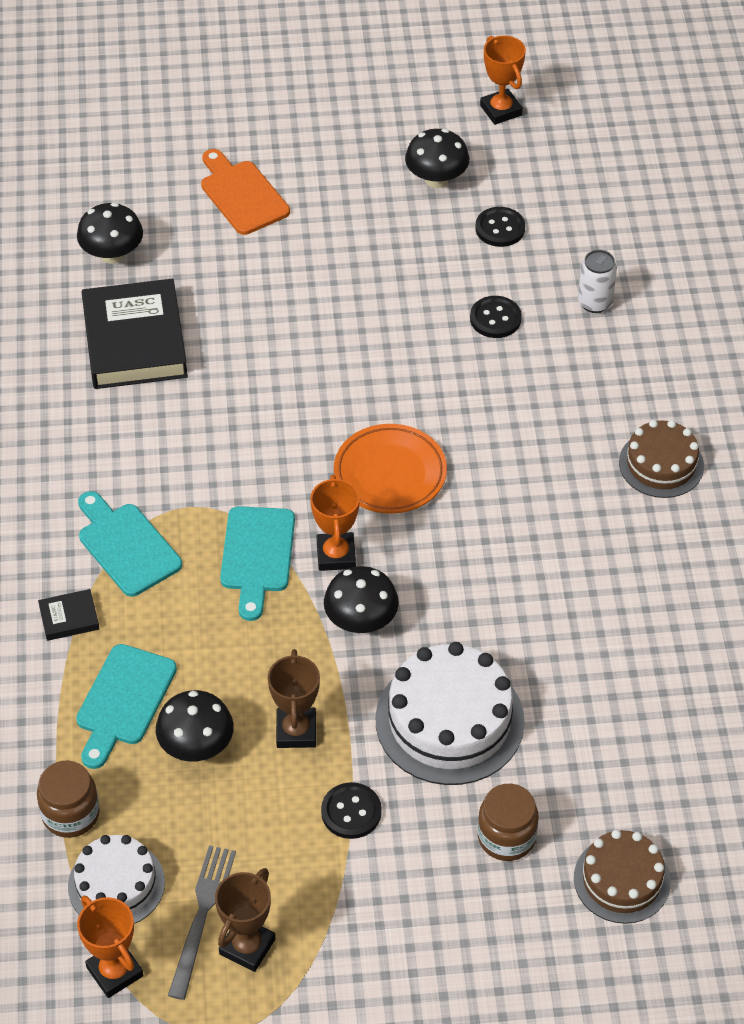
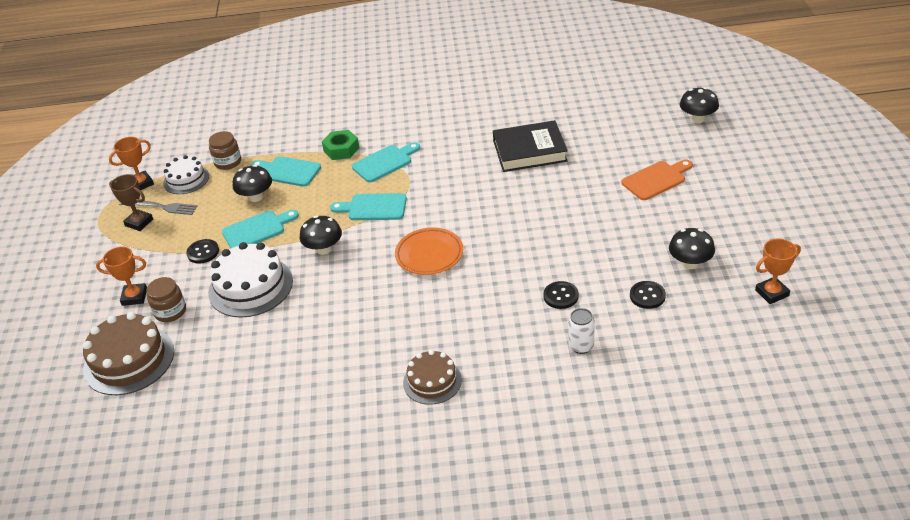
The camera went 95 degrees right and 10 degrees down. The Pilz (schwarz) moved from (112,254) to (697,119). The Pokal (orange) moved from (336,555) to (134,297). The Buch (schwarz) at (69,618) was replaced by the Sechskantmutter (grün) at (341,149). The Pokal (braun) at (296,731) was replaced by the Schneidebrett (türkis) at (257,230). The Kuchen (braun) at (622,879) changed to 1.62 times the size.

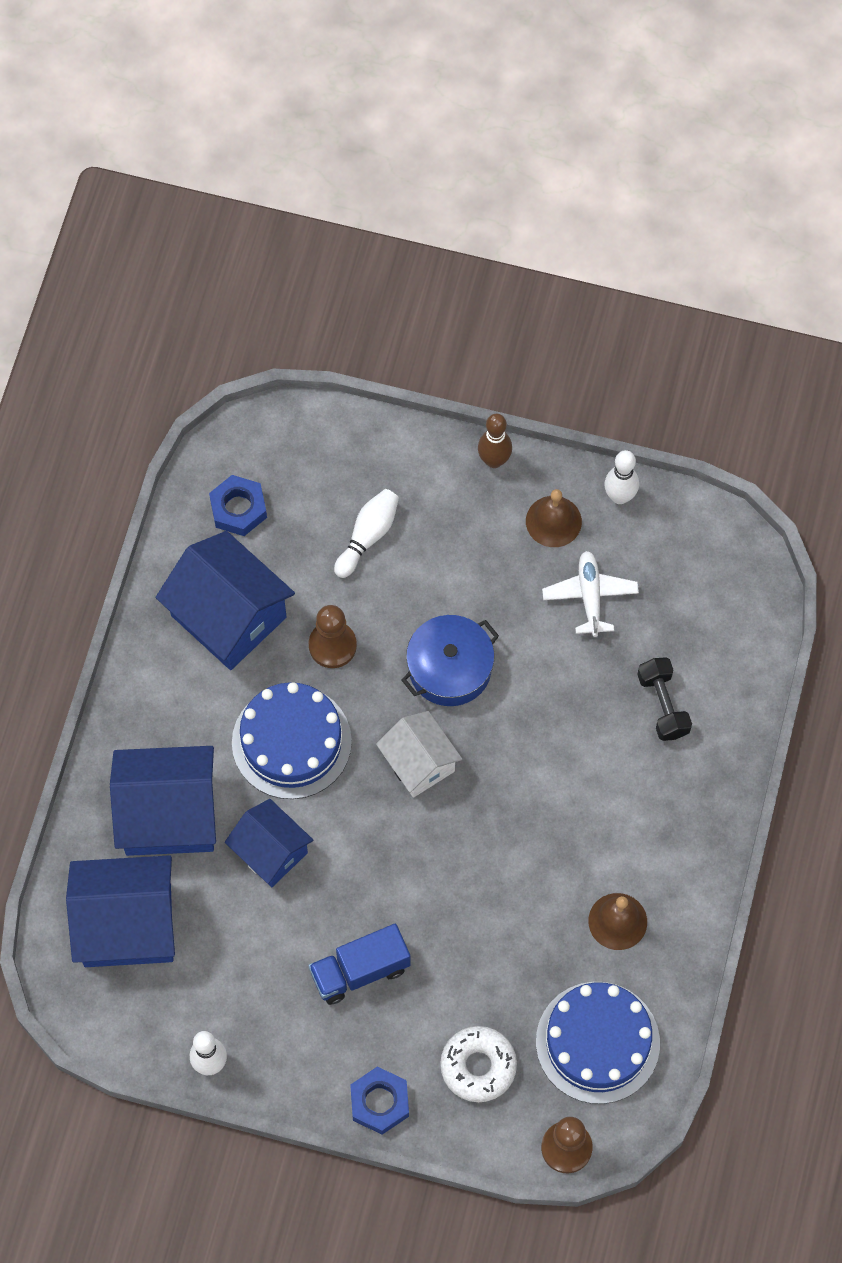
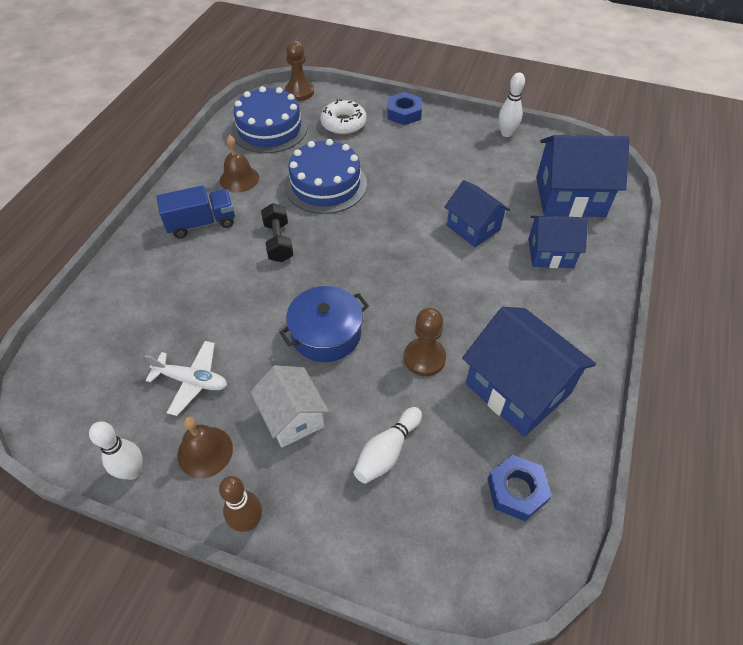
The camera went 175 degrees left and 15 degrees down. The Flugzeug (weiß) at (590,596) turned 75 degrees counterclockwise. The Hantel (schwarz) moved from (663,705) to (278,242). The Kuchen (blau) moved from (291,742) to (325,184). The Haus (weiß) moved from (419,763) to (292,417). The Haus (blau) at (169,815) changed to 0.62 times the size. The Lastwagen (blau) moved from (360,971) to (201,223).

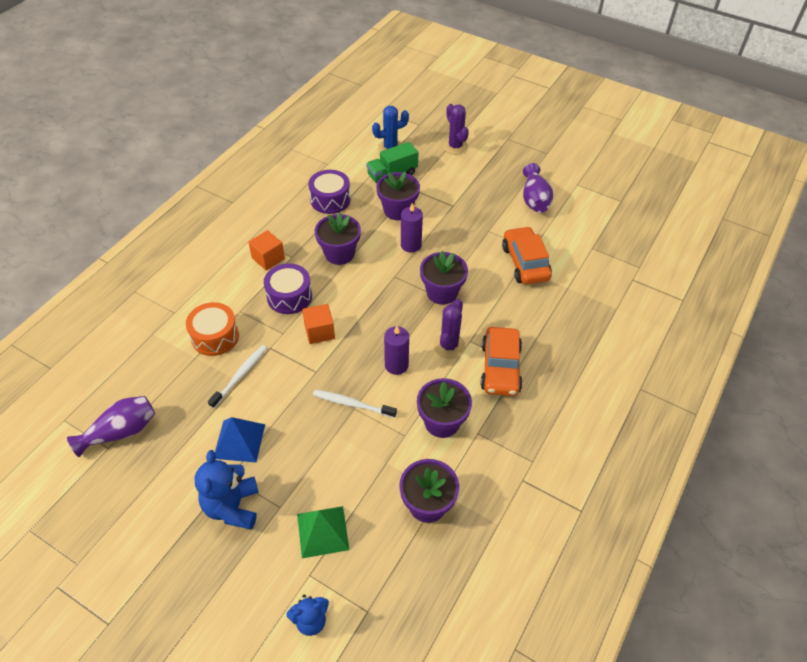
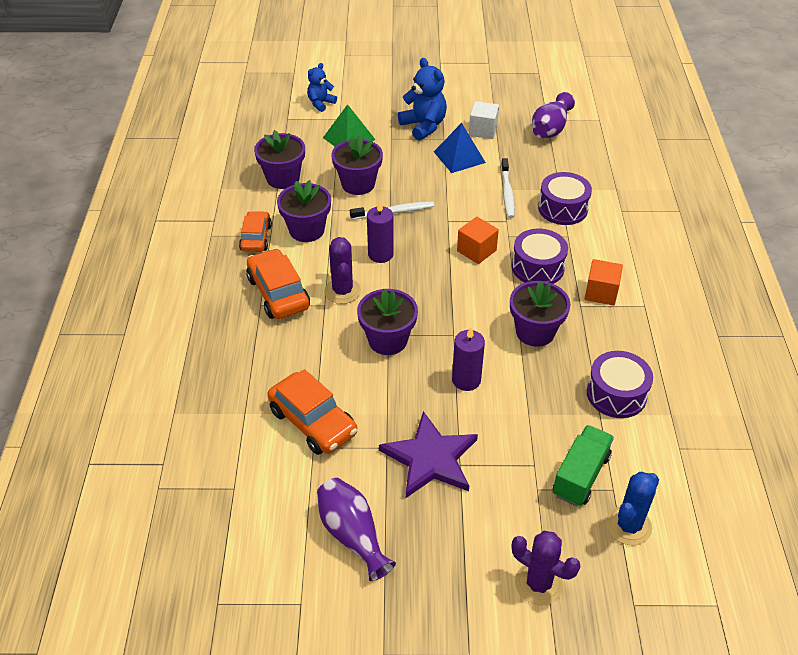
The camera went 150 degrees right and 5 degrees down. The Blumentopf (lila) moved from (398,210) to (358,184). The Trommel (orange) at (215,336) became the Trommel (lila) at (563,208). The Kubus (weiß) at (483,130) appeared. The Auto (orange) at (256,238) appeared. The Stern (lila) at (430,458) appeared.

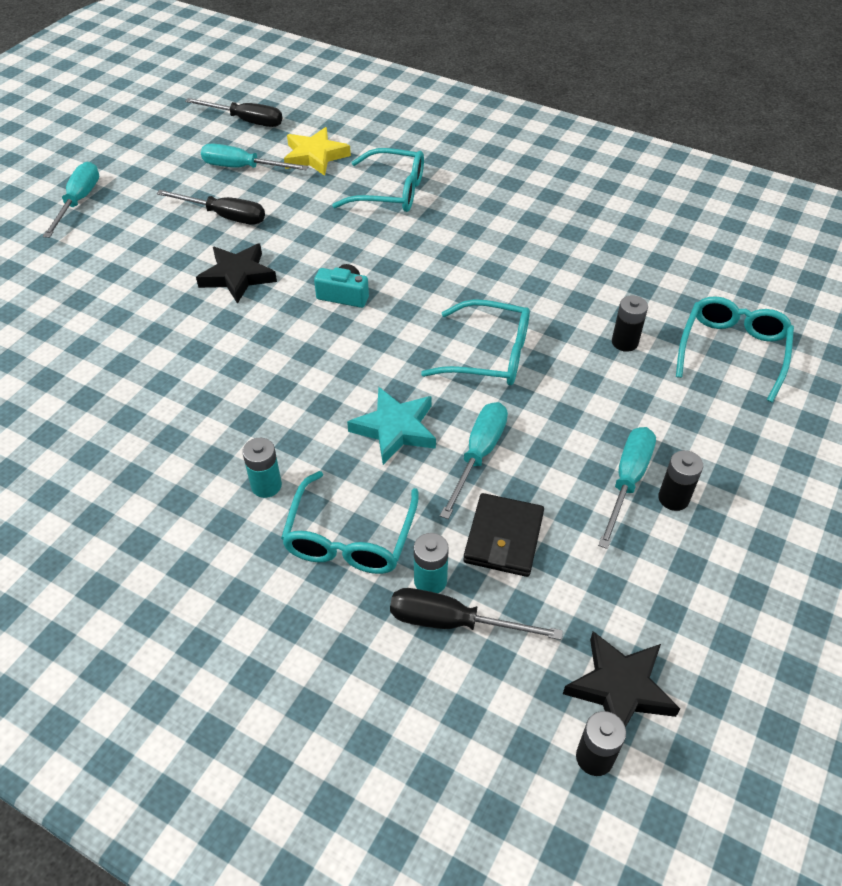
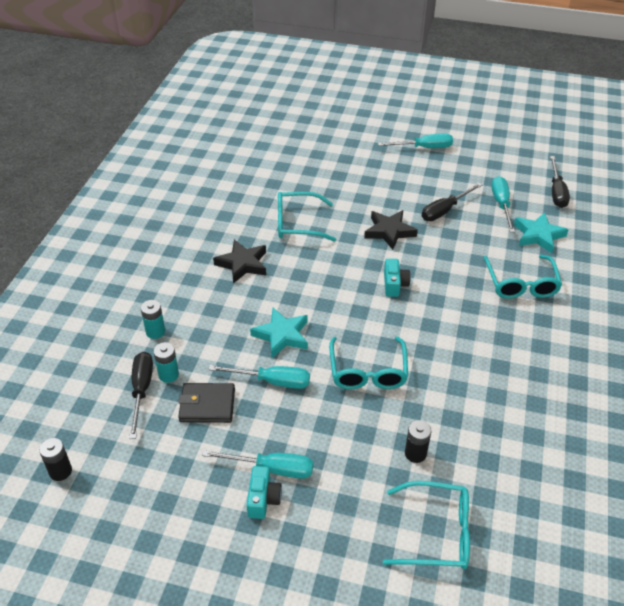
The camera went 75 degrees right and 5 degrees down. The Stern (gelb) at (315,156) became the Stern (türkis) at (538,235). The Schraubenzieher (schwarz) at (225,216) turned 45 degrees clockwise. The Batterie (türkis) moved from (266,485) to (155,332). The Batterie (schwarz) at (673,498) was replaced by the Kamera (türkis) at (263,499). The Brille (türkis) moved from (350,536) to (298,224). The Stern (schwarz) moved from (620,688) to (242,264).

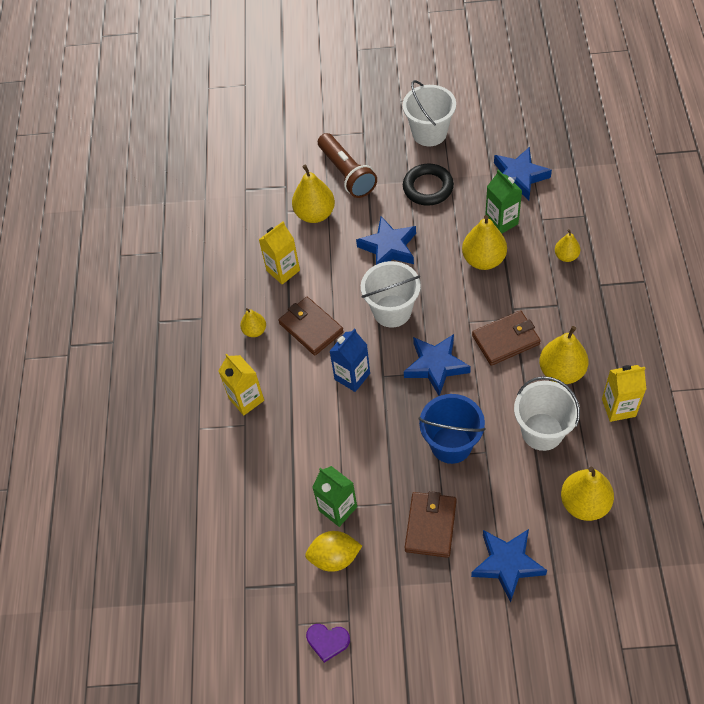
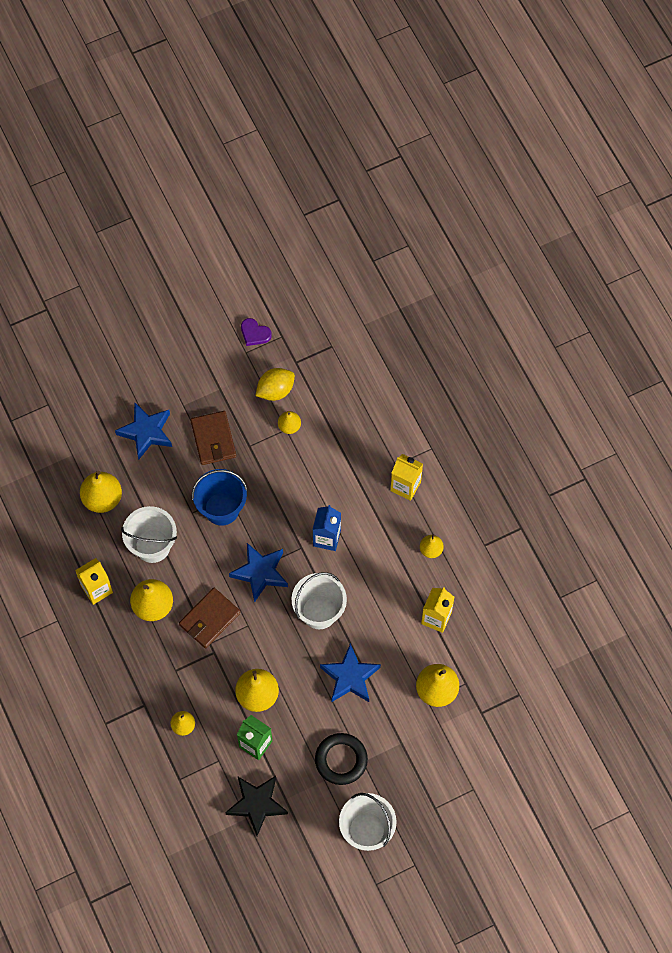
The camera went 150 degrees right and 10 degrees up. The Taschenlampe (braun) at (347,173) disappeared. The Stern (blau) at (519,177) became the Stern (schwarz) at (257,804). The Geldbörse (braun) at (311,327) disappeared. The Getränkekarton (grün) at (338,508) was replaced by the Birne (gelb) at (289,426). The Herz (lila) at (327,641) turned 135 degrees counterclockwise.

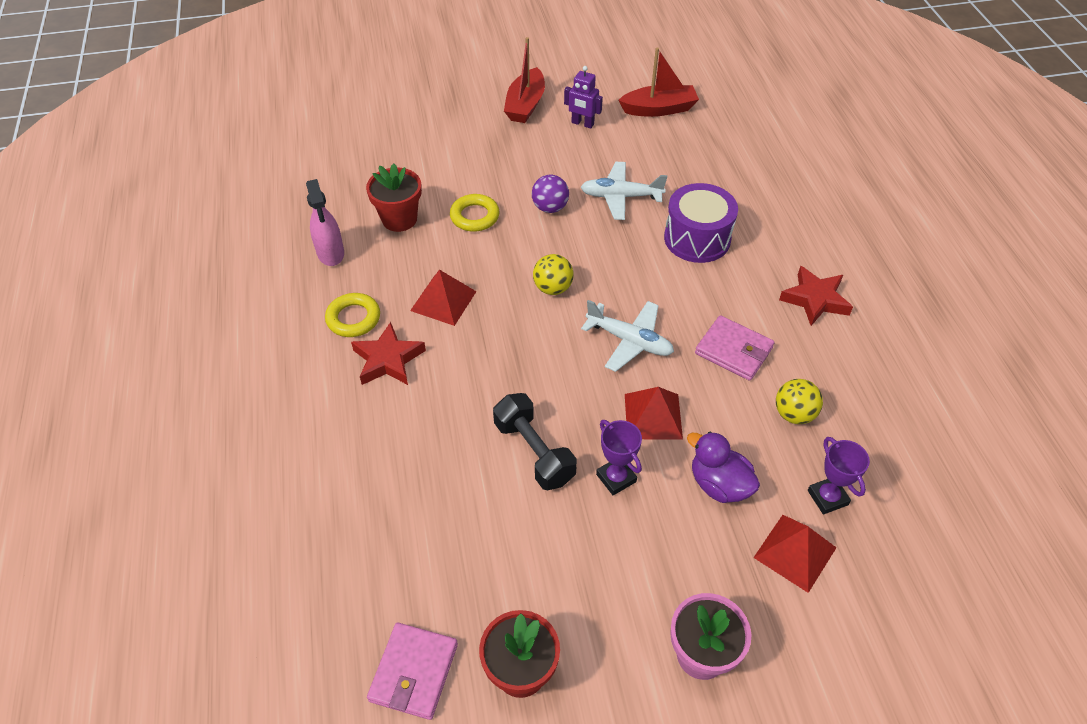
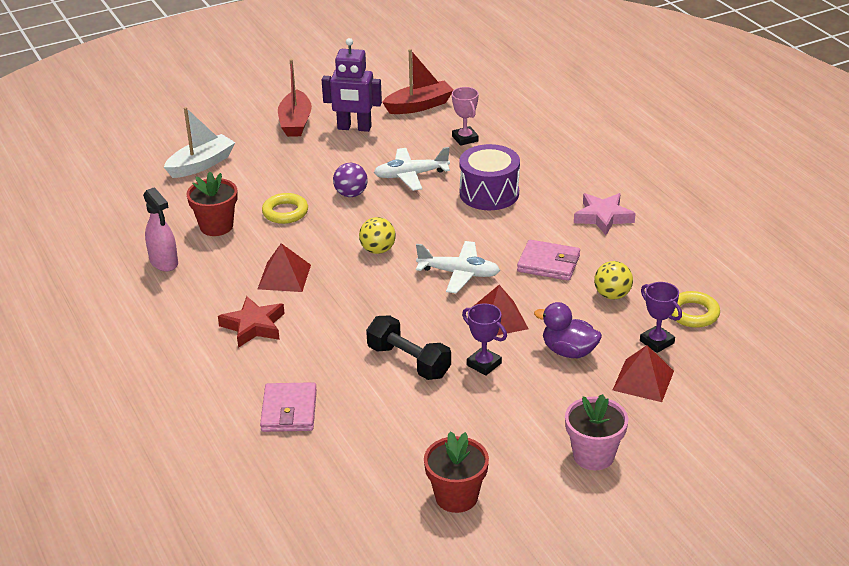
The camera went 15 degrees left and 15 degrees down. The Roboter (lila) at (582,124) changed to 1.60 times the size. The Stern (rot) at (815,299) became the Stern (rosa) at (603,217). The Ring (gelb) moved from (353,318) to (693,313). The Geldbörse (rosa) moved from (414,672) to (289,411). The Pokal (rosa) at (465,139) appeared. The Boot (weiß) at (201,164) appeared.

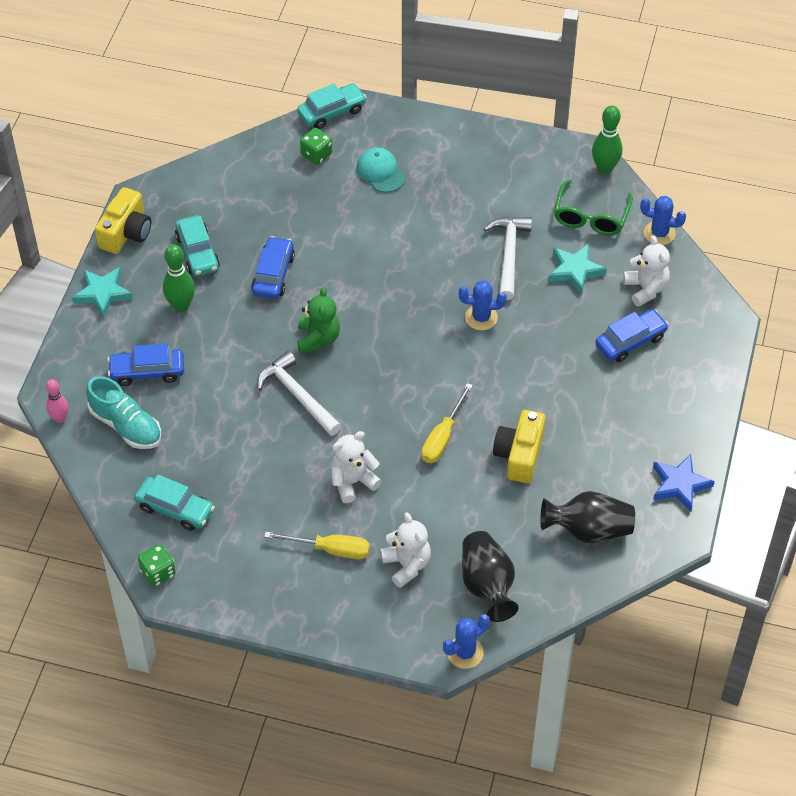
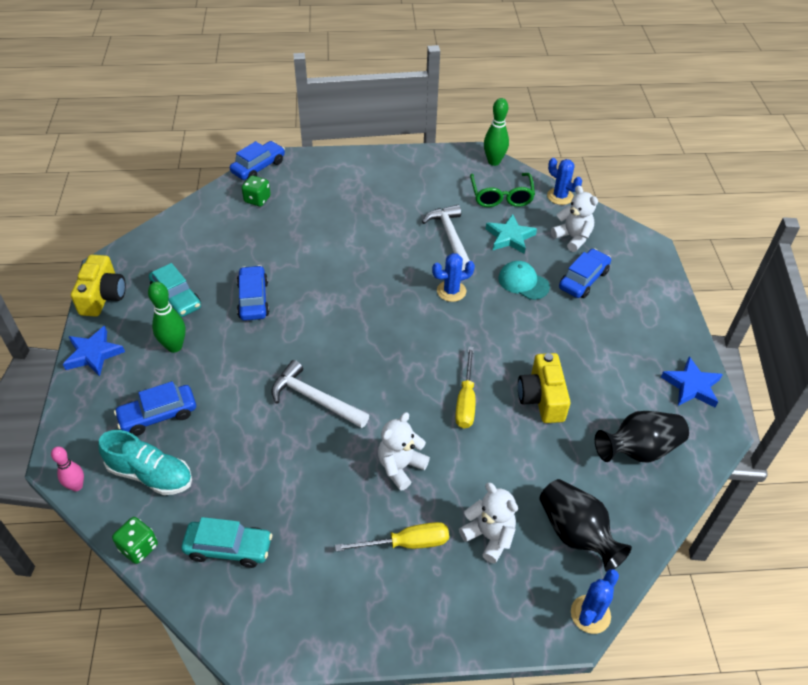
The camera went 20 degrees left and 5 degrees down. The Auto (türkis) at (332,112) became the Auto (blau) at (258,167). The Kappe (türkis) moved from (381,172) to (523,282). The Kaktus (blau) at (659,233) turned 45 degrees clockwise. The Stern (türkis) at (103,293) became the Stern (blau) at (93,354). The Teddybär (grün) at (318,339) disappeared. The Spielwürfel (grün) moved from (158,573) to (139,547).

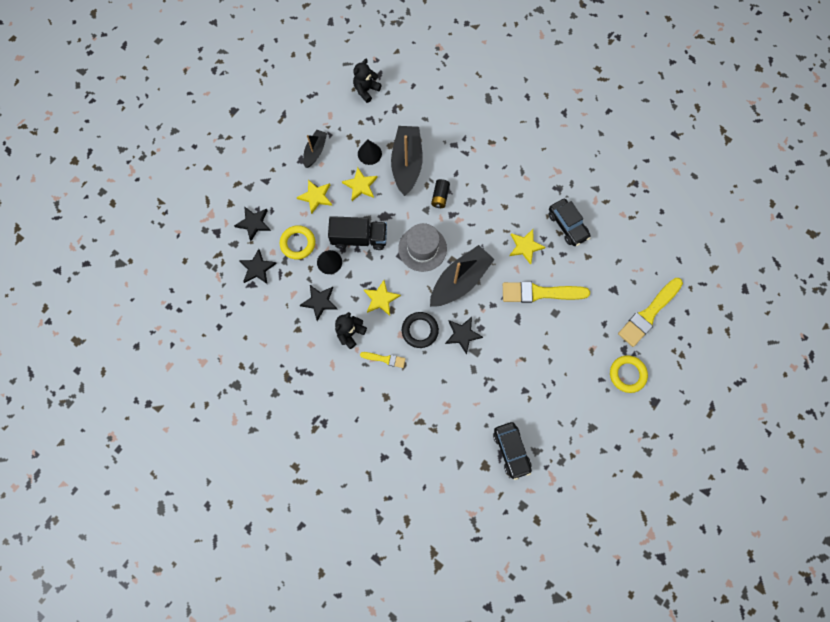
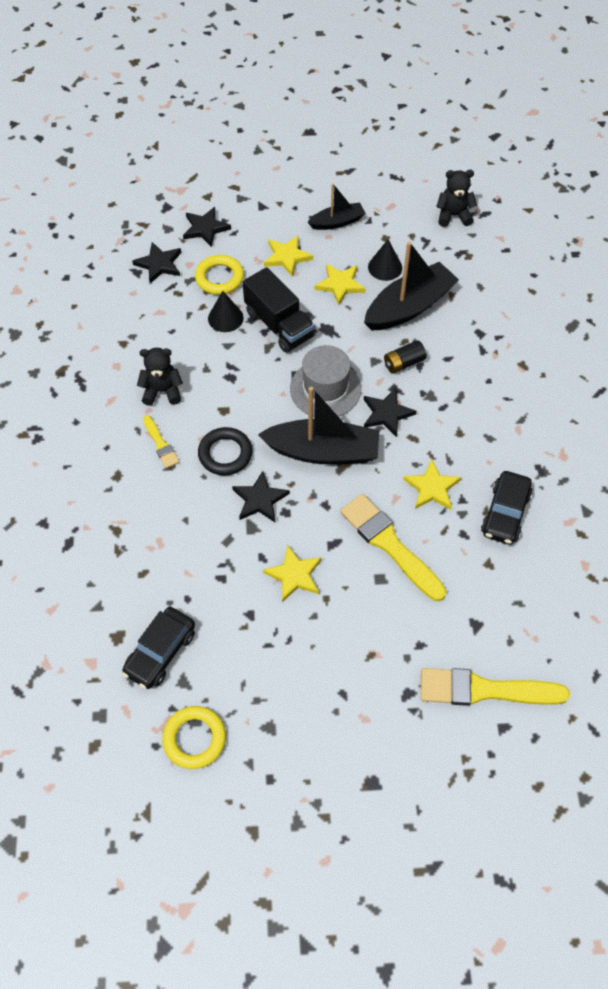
The camera went 50 degrees right and 15 degrees down. The Stern (gelb) moved from (381,299) to (294,575). The Stern (schwarz) moved from (319,302) to (387,414). The Ring (gelb) moved from (627,374) to (194,739).

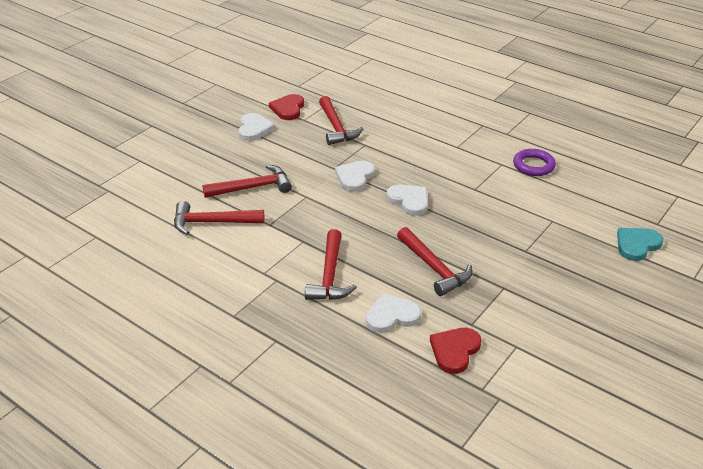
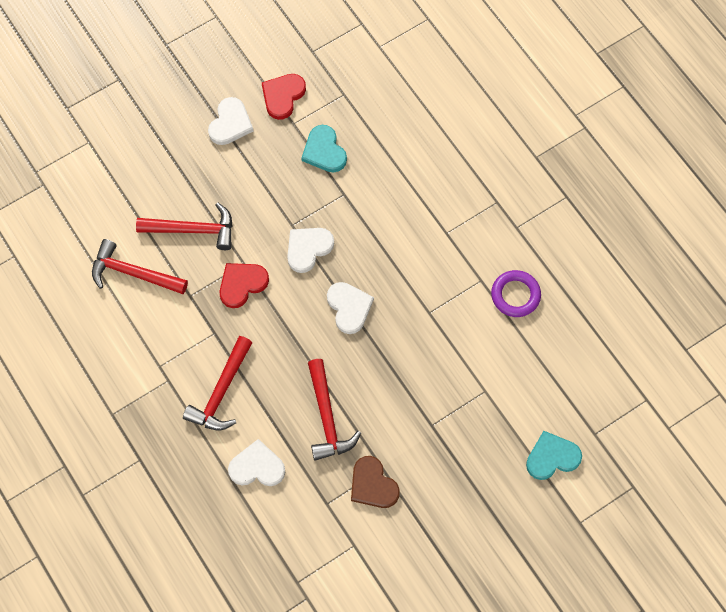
The camera went 20 degrees right and 30 degrees up. The Hammer (rot) at (336,127) was replaced by the Herz (türkis) at (324,151). The Herz (rot) moved from (455,351) to (242,284). The Herz (braun) at (373,485) appeared.

